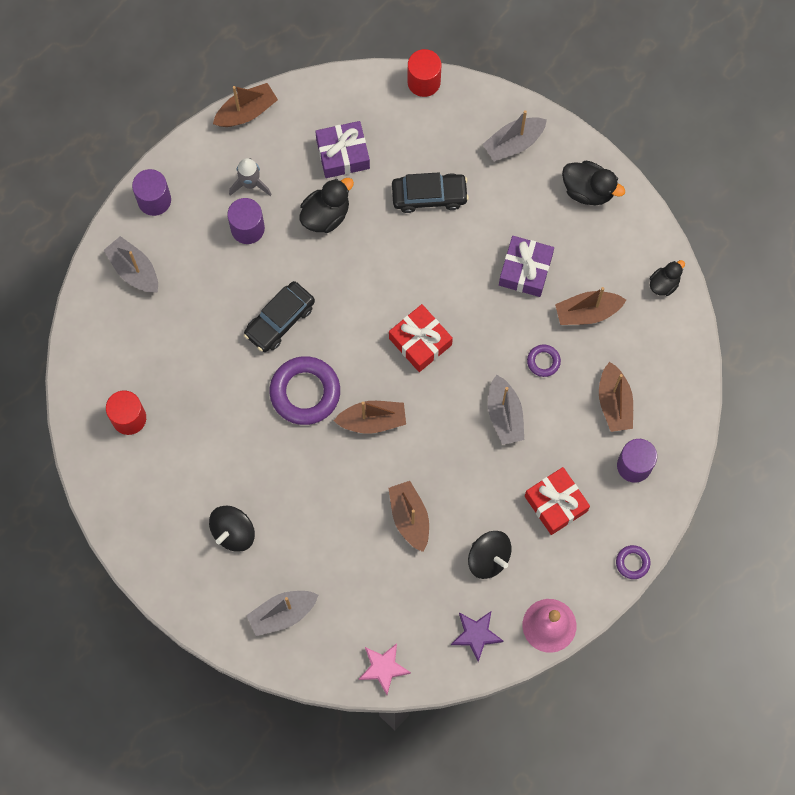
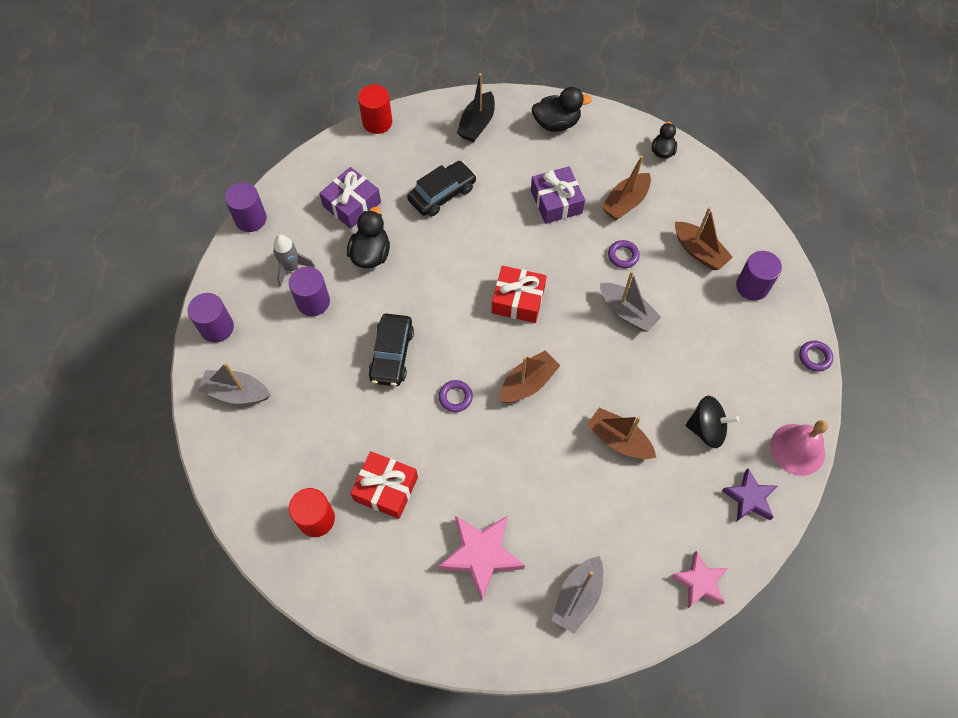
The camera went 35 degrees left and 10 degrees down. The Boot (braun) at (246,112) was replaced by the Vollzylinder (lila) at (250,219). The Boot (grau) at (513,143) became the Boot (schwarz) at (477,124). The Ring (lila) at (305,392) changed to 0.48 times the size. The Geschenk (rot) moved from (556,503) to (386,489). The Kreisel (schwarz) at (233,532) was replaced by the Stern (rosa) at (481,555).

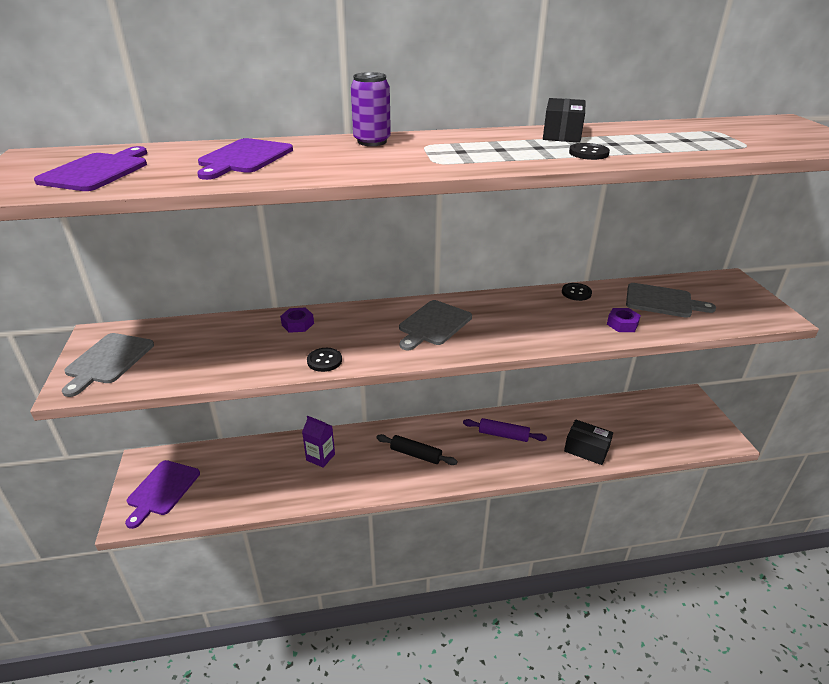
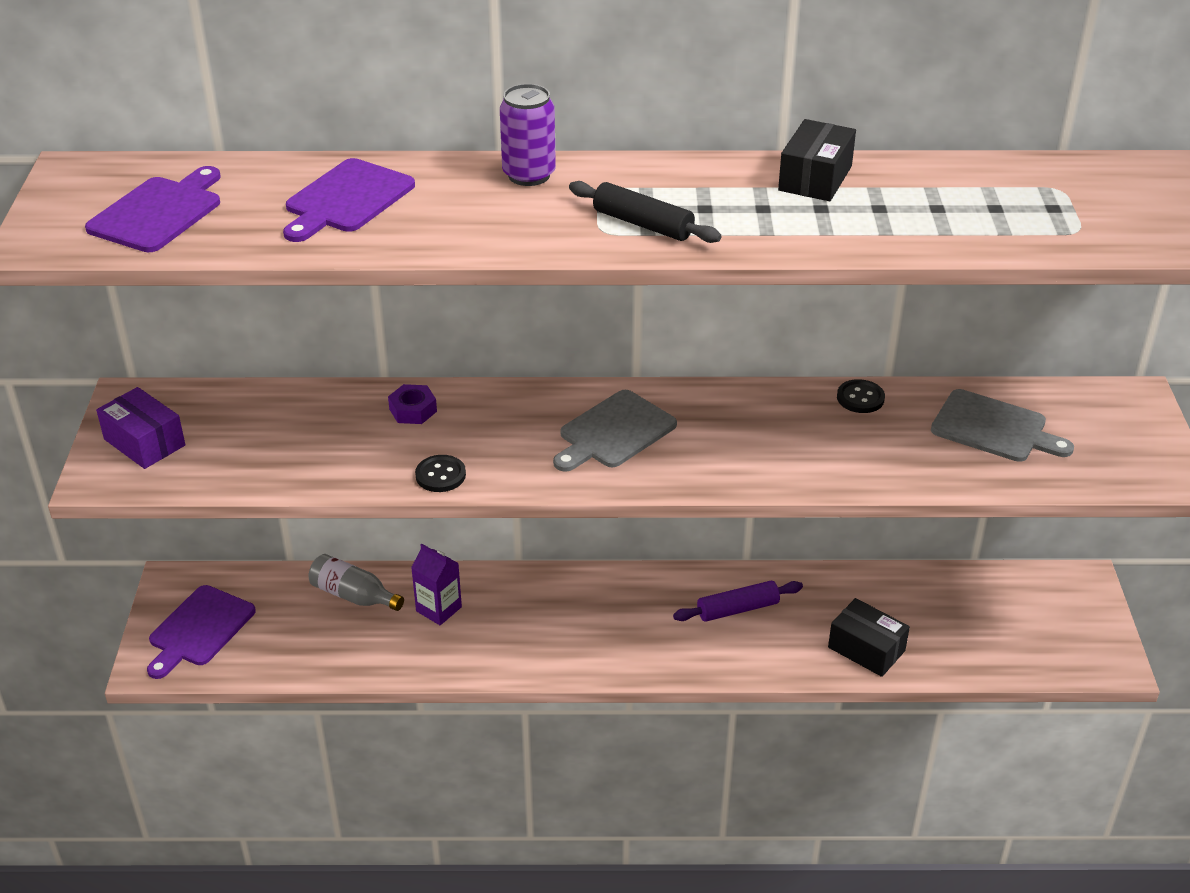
The camera went 10 degrees right and 5 degrees up. The Knopf (schwarz) at (588,153) disappeared. The Sechskantmutter (lila) at (622,324) disappeared. The Schneidebrett (grau) at (108,361) was replaced by the Schachtel (lila) at (144,442). The Nudelholz (lila) at (503,435) turned 45 degrees counterclockwise. The Nudelholz (schwarz) moved from (415,454) to (643,224). The Flasche (grau) at (354,595) appeared.

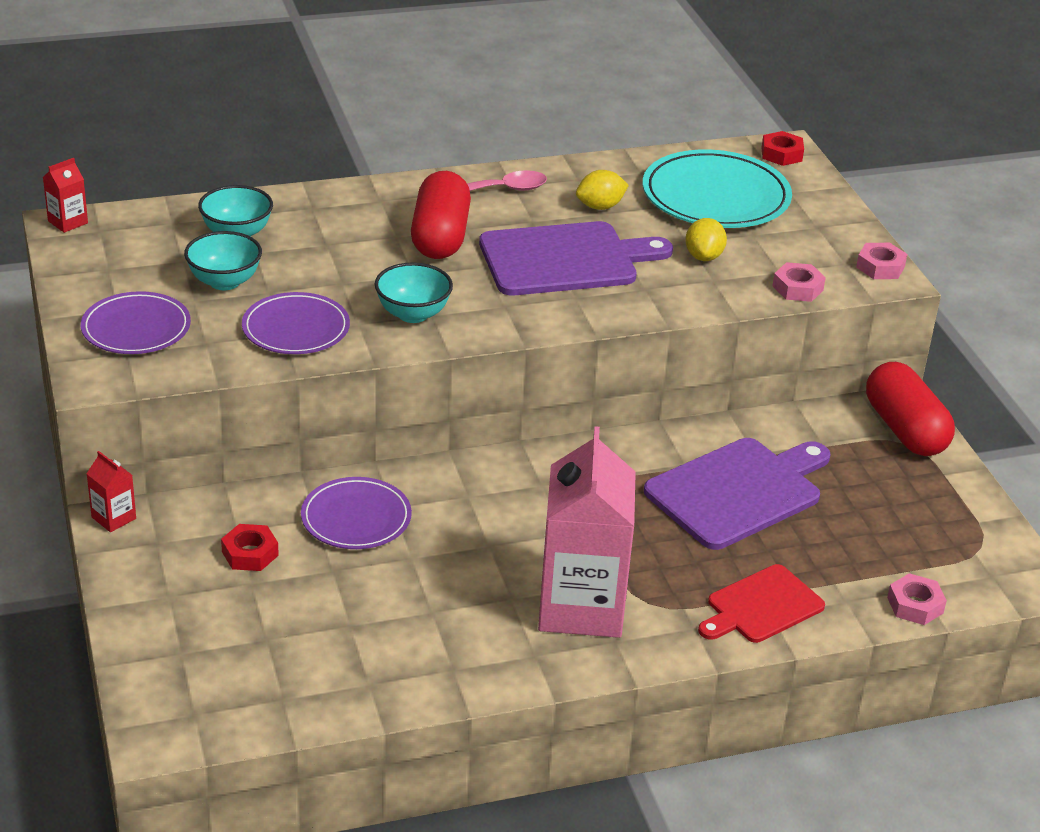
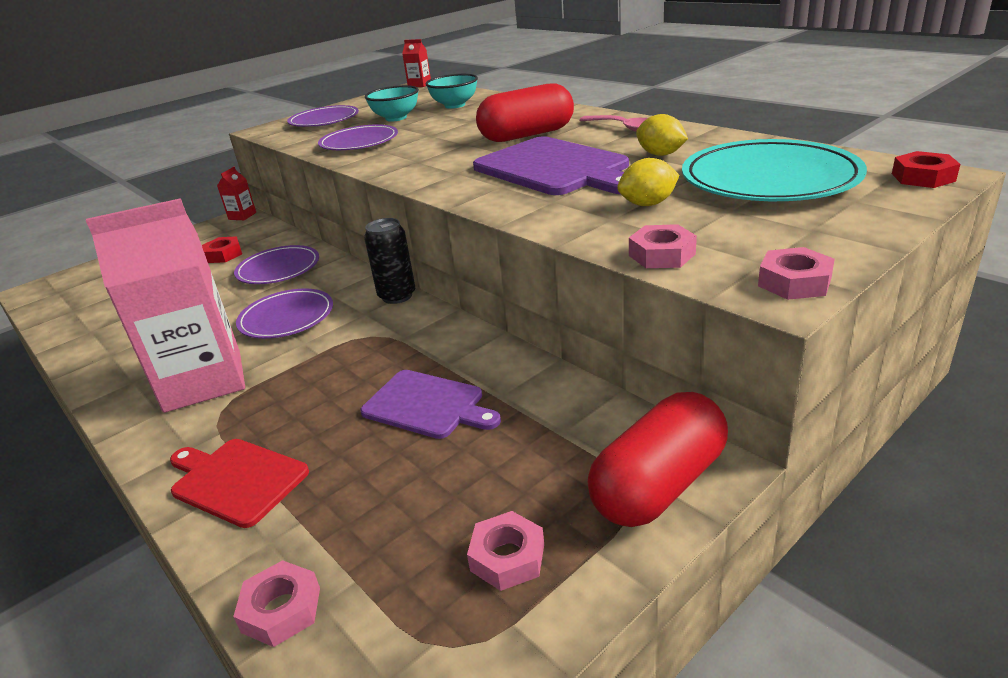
The camera went 70 degrees right and 5 degrees down. The Schüssel (türkis) at (413,314) disappeared. The Schneidebrett (lila) at (738,491) changed to 0.62 times the size. The Dose (schwarz) at (397,296) appeared. The Teller (lila) at (286,318) appeared. The Sechskantmutter (rosa) at (507,557) appeared.

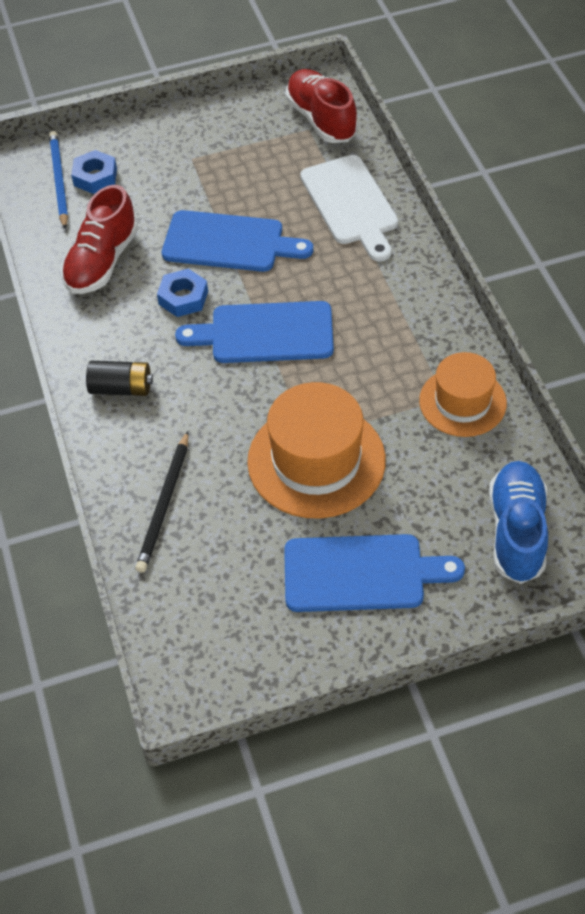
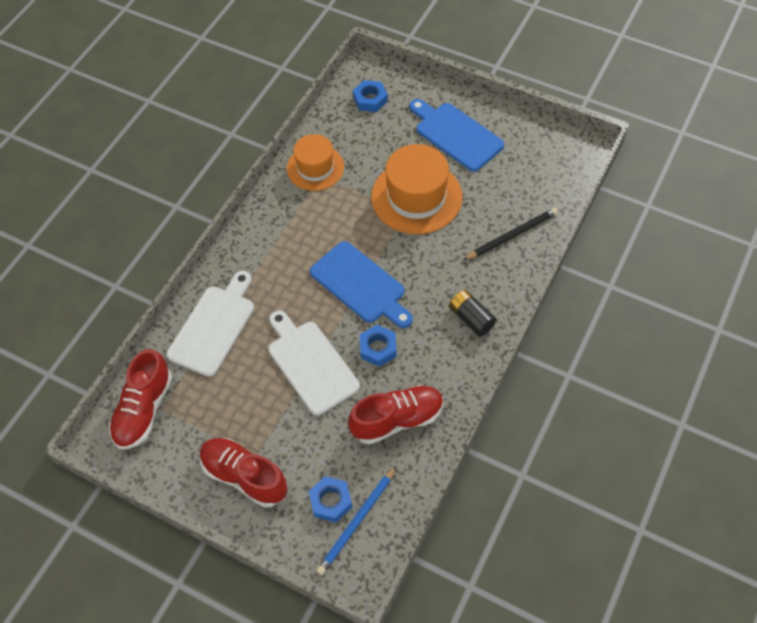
The camera went 135 degrees left and 5 degrees up. The Schneidebrett (blau) at (229,242) became the Schneidebrett (weiß) at (310,364). The Schuh (blau) at (517,531) was replaced by the Sechskantmutter (blau) at (370,99). The Schuh (rot) at (245,476) appeared.

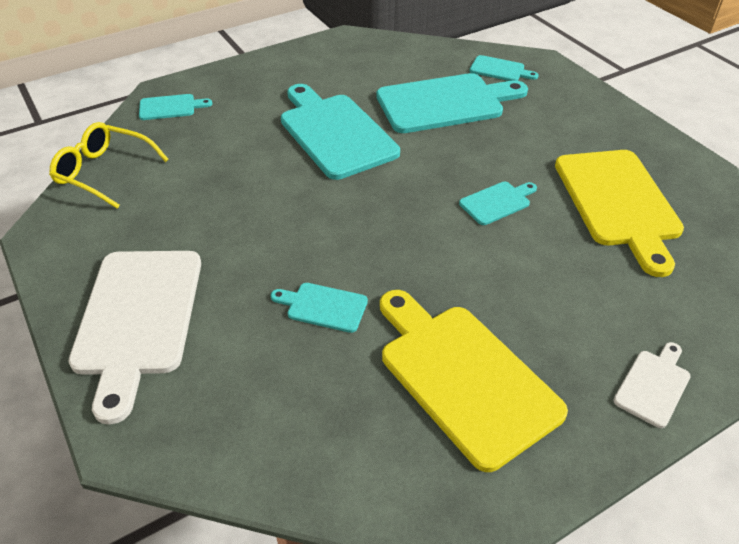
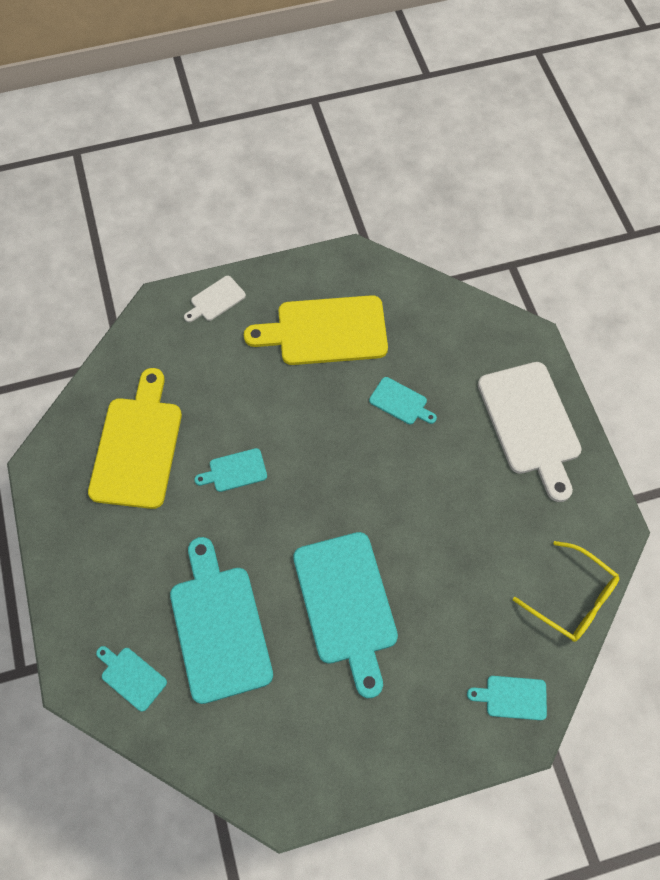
The camera went 165 degrees left and 20 degrees up. The Schneidebrett (türkis) at (445,103) turned 75 degrees clockwise. The Schneidebrett (weiß) at (138,318) turned 150 degrees clockwise. The Schneidebrett (gelb) at (463,376) turned 105 degrees clockwise.

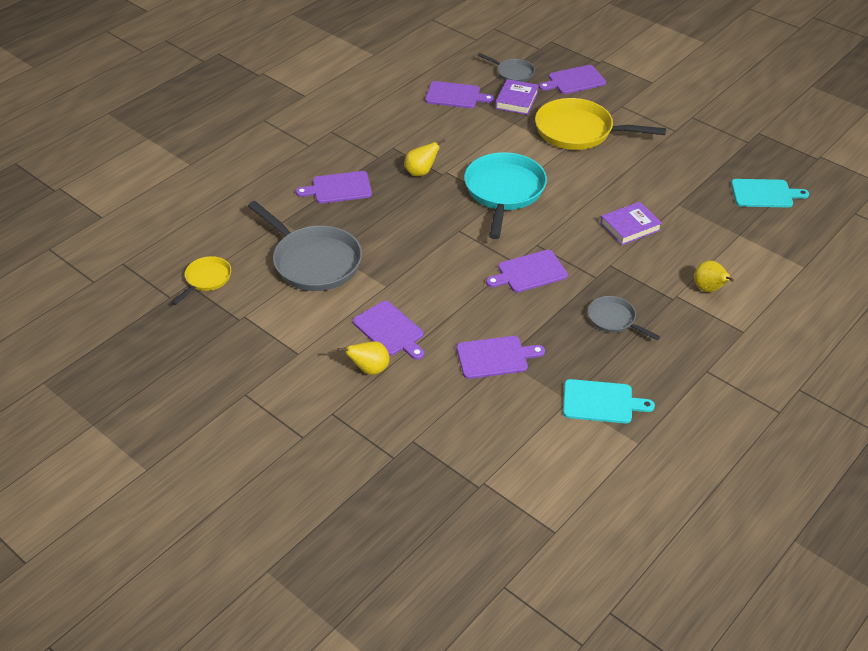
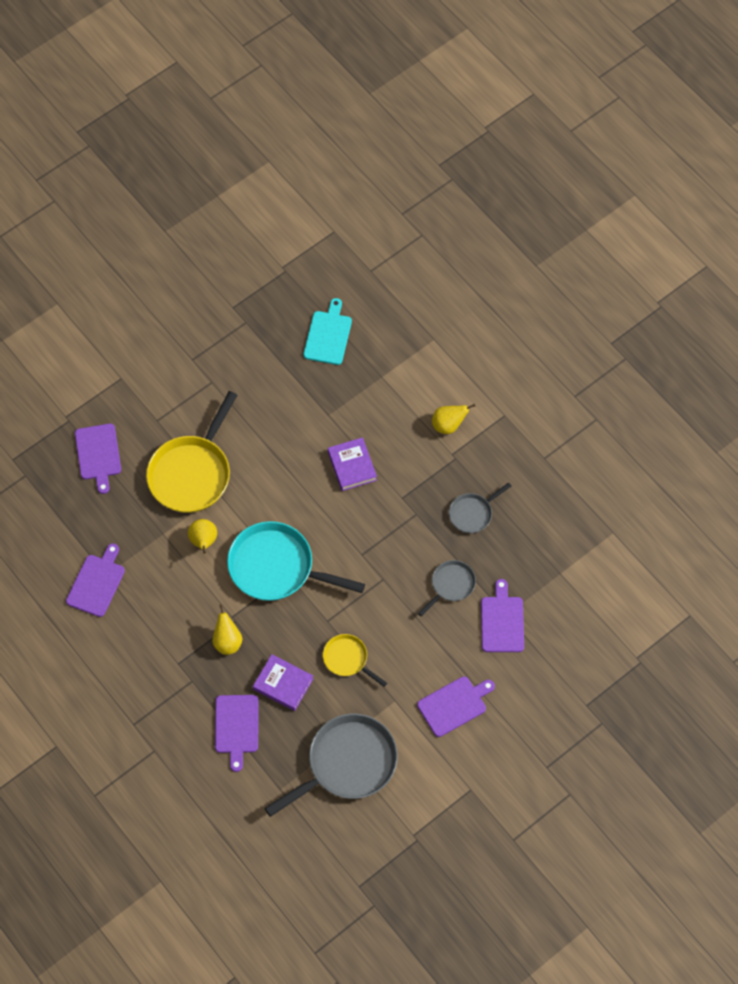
The camera went 80 degrees left and 20 degrees up. The Pfanne (grau) moved from (512,73) to (451,585). The Buch (lila) moved from (516,100) to (283,684). The Schneidebrett (lila) at (529,272) disappeared. The Pfanne (gelb) moved from (206,279) to (348,659). The Birne (gelb) moved from (369,369) to (203,541). The Schneidebrett (türkis) at (601,402) disappeared.

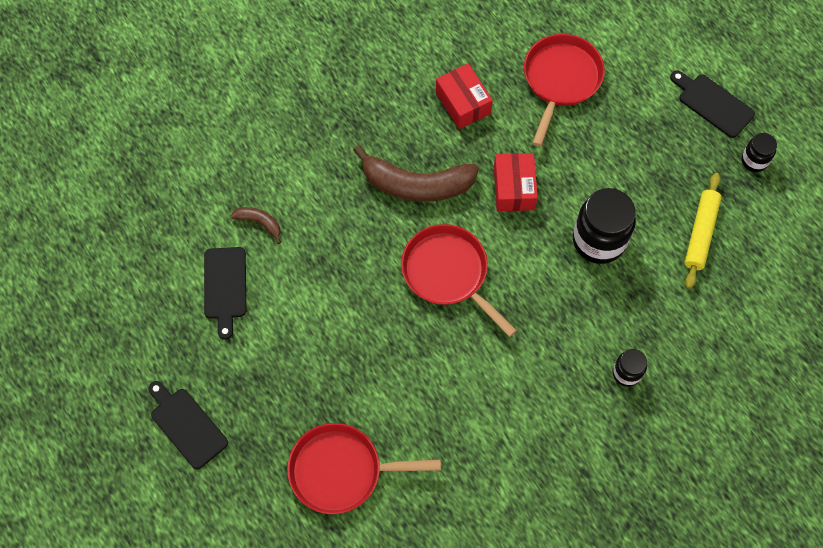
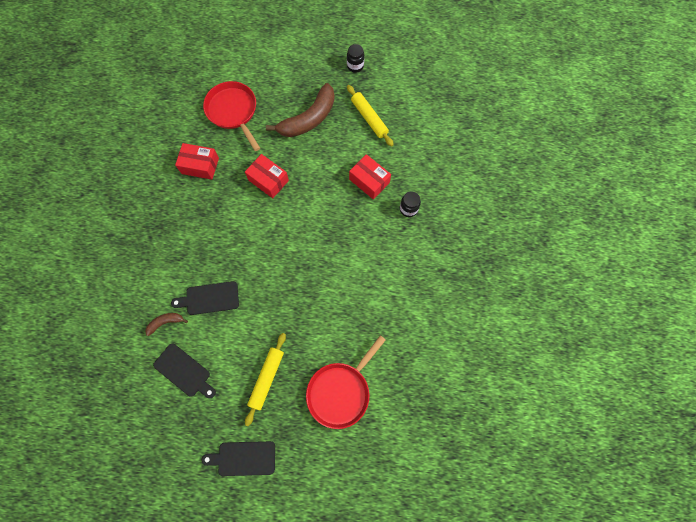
The camera went 50 degrees left and 5 degrees up. The Schneidebrett (schwarz) moved from (713,104) to (209,298). The Banane (braun) moved from (416,184) to (309,119). The Einmachglas (schwarz) at (599,240) disappeared. The Pfanne (rot) at (448,273) disappeared. The Schachtel (rot) at (369,181) appeared. The Nudelholz (gelb) at (267,378) appeared.

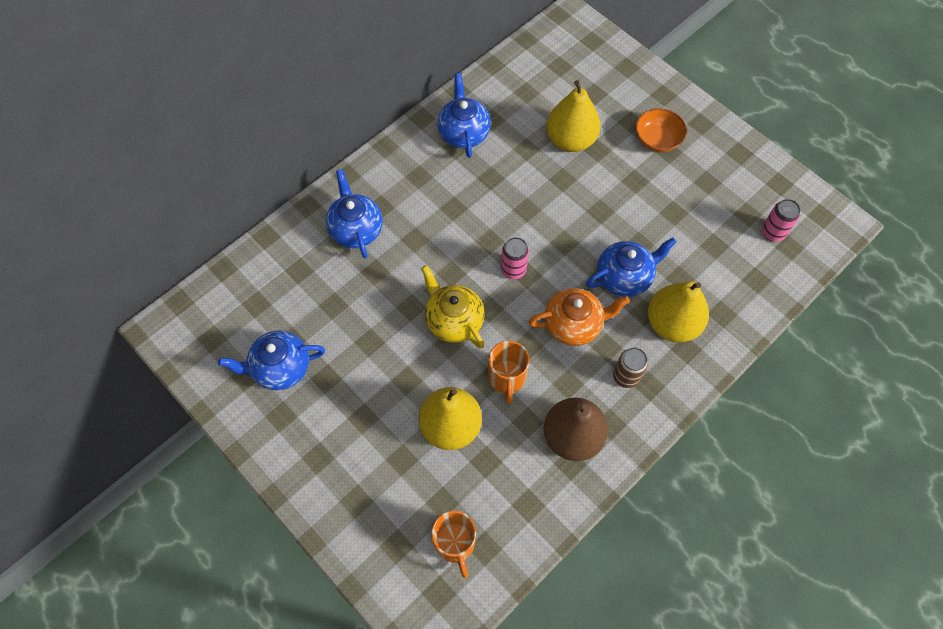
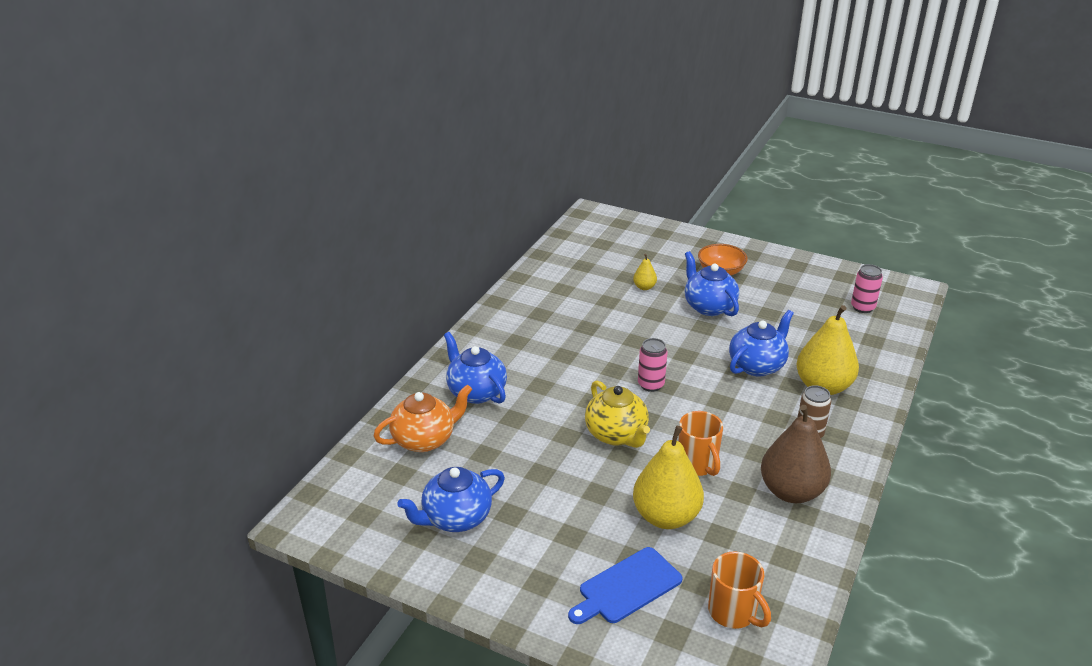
The camera went 20 degrees left and 30 degrees down. The Teekanne (blau) moved from (464,133) to (709,306). The Birne (gelb) at (570,140) changed to 0.45 times the size. The Teekanne (gelb) at (453,320) turned 150 degrees counterclockwise. The Teekanne (orange) moved from (574,325) to (425,439). The Schneidebrett (blau) at (626,587) appeared.

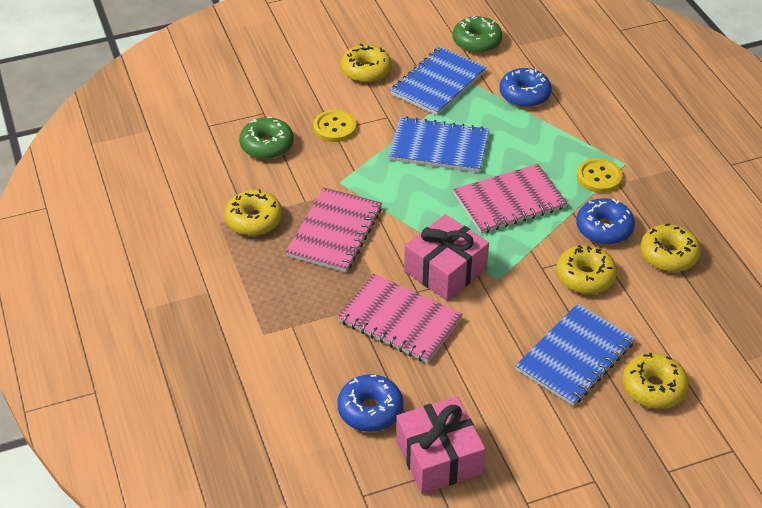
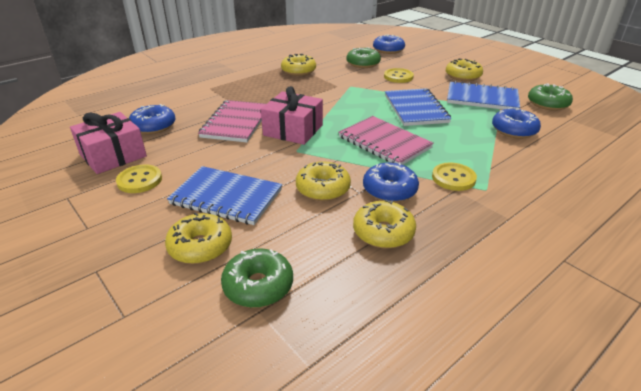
The camera went 70 degrees right and 10 degrees down. The Notizbuch (rosa) at (335,232) disappeared. The Donut (blau) at (388,50) appeared. The Knopf (gelb) at (139,180) appeared. The Donut (grün) at (258,286) appeared.

